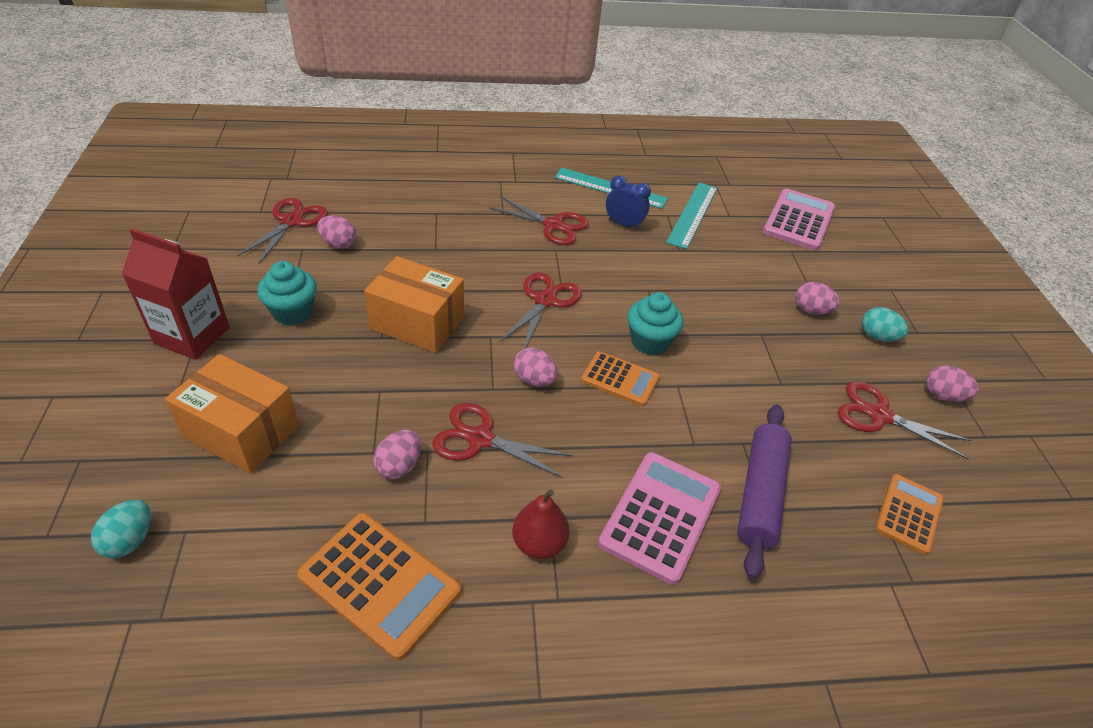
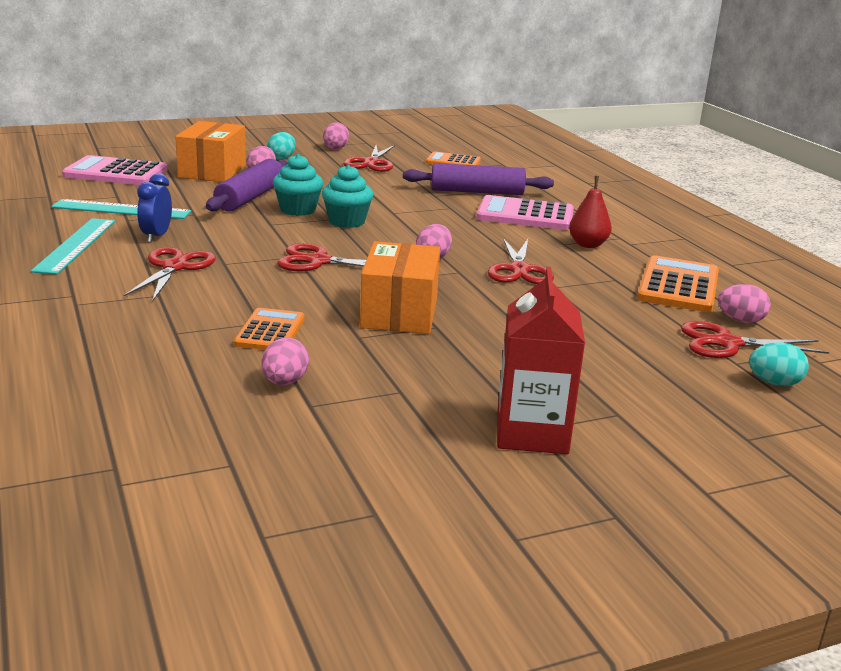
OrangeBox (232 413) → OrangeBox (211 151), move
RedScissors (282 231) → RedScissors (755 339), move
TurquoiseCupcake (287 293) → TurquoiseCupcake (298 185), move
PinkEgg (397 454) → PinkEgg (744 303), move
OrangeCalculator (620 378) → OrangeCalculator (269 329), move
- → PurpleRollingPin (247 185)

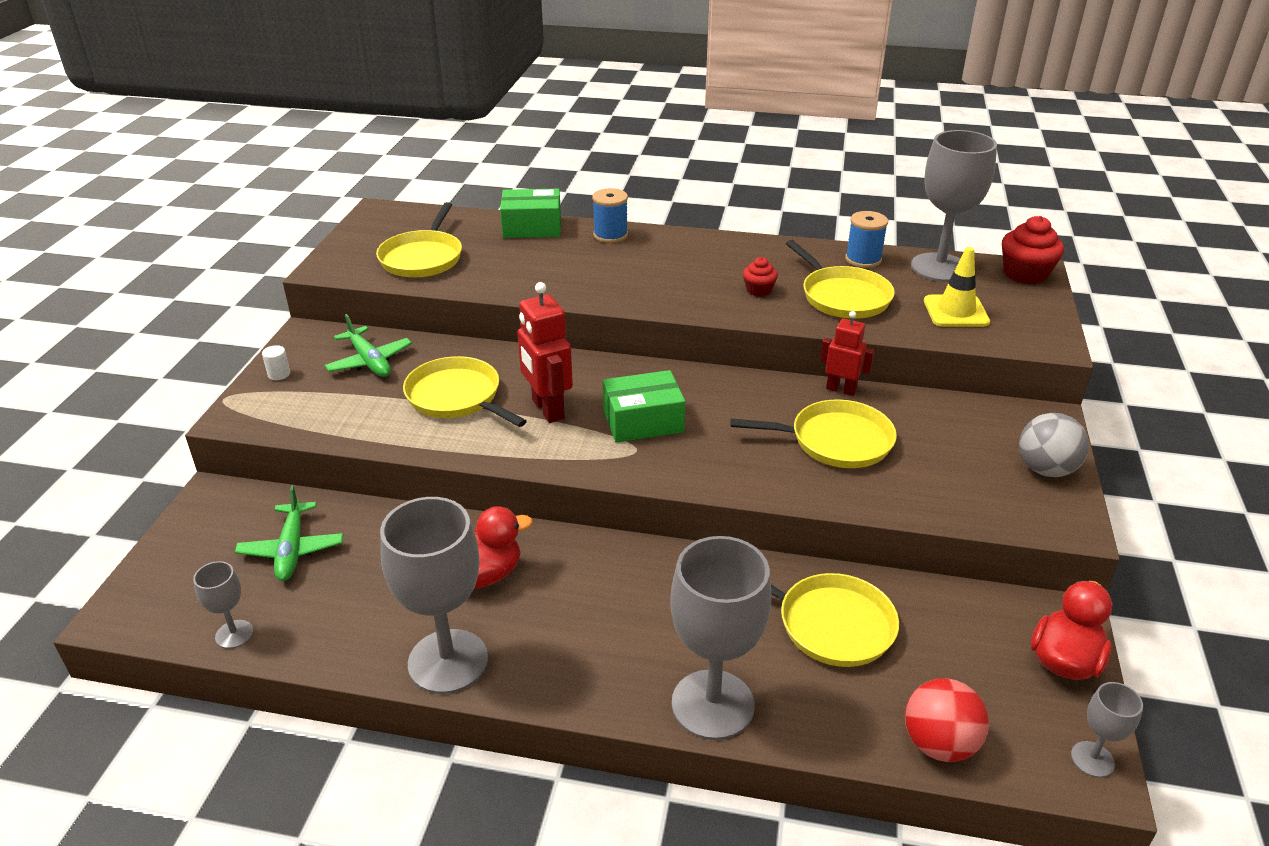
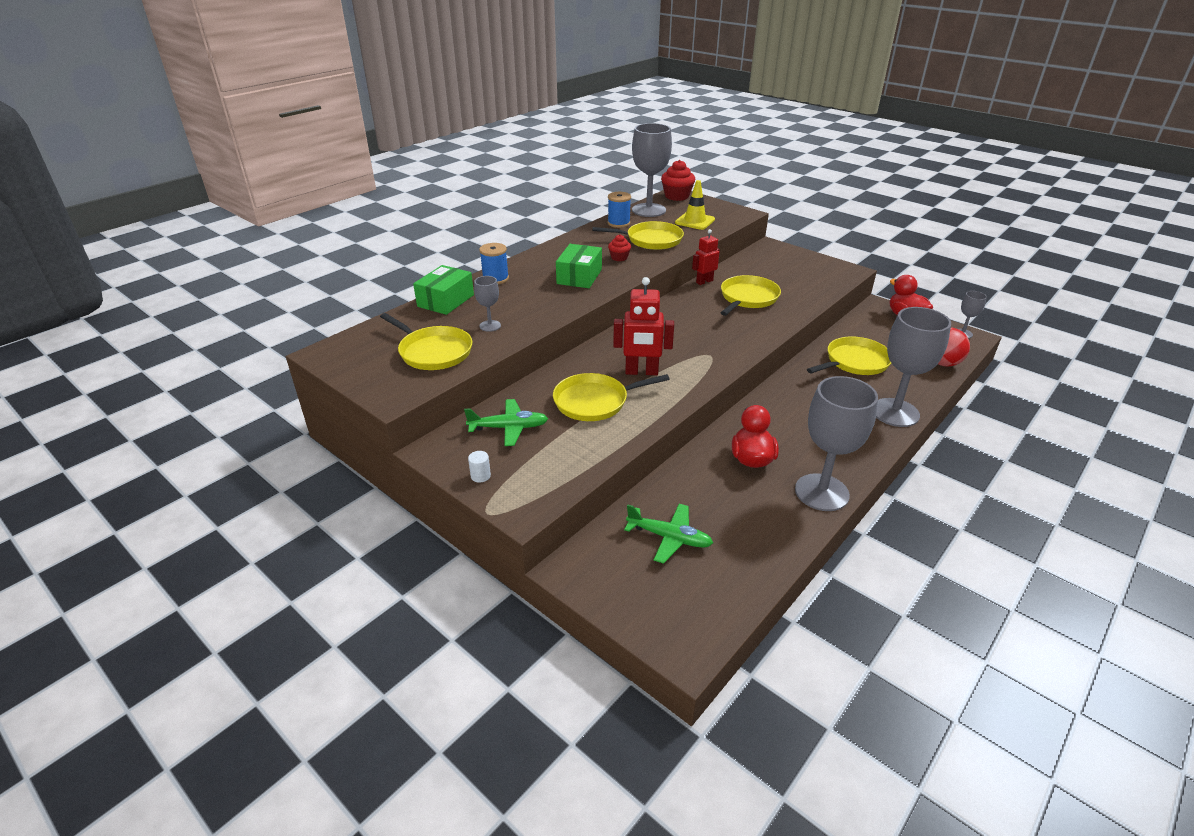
GreyGoblet (223 605) → GreyGoblet (487 304), move
GreenBox (644 406) → GreenBox (579 266), move
GreyBall (1054 445) → -

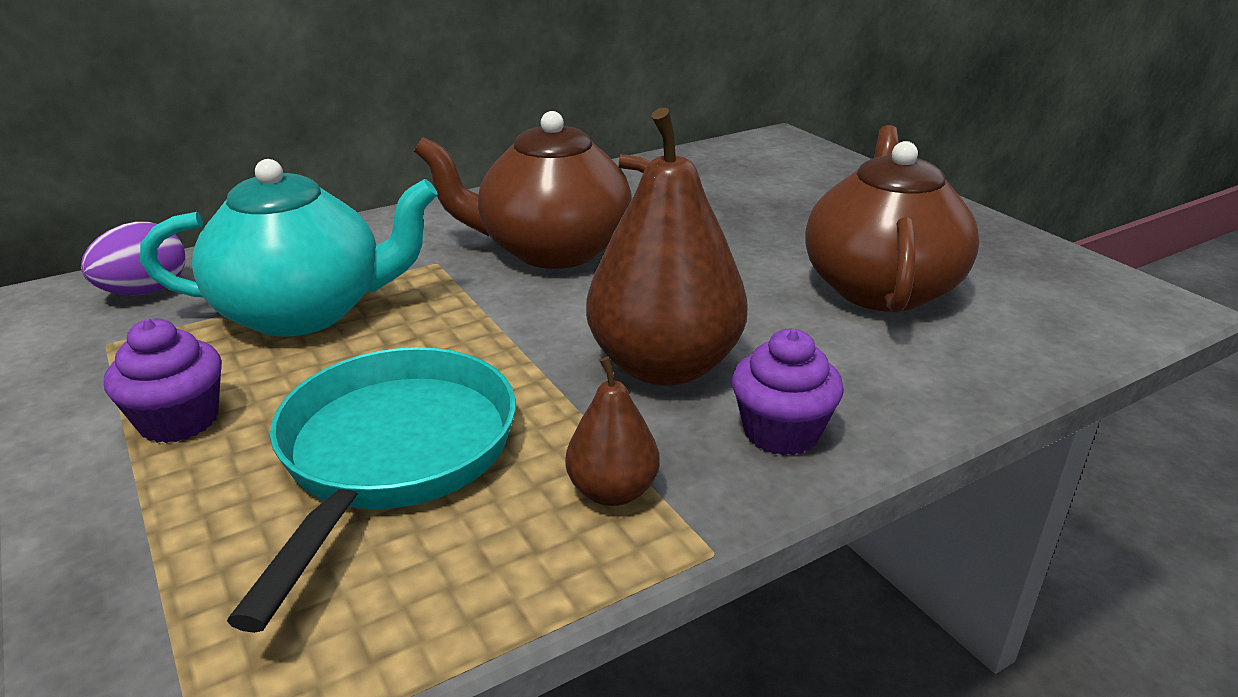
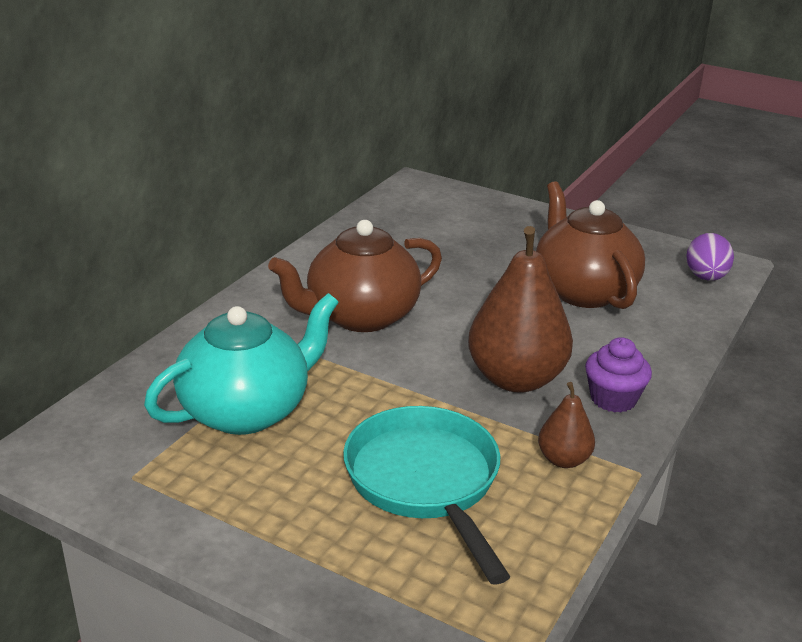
PurpleEgg (133 258) → PurpleEgg (710 257), move
PurpleCupcake (163 380) → -

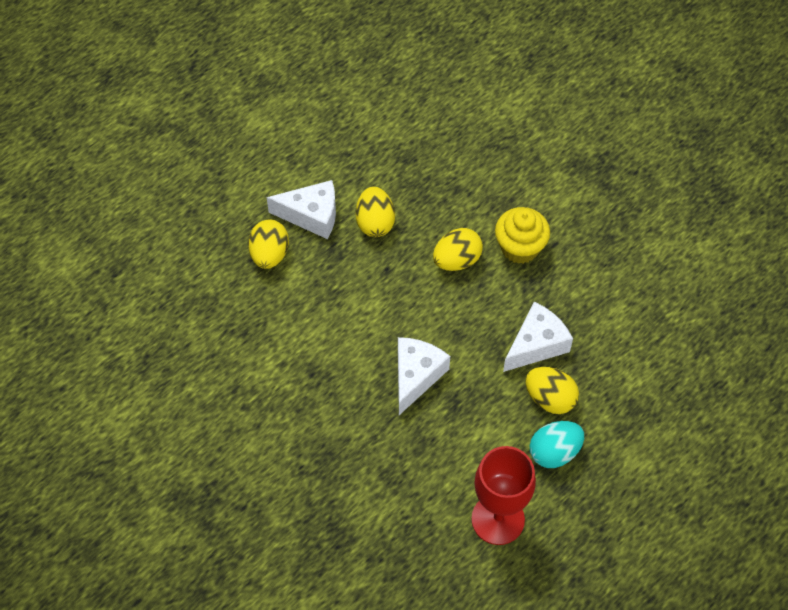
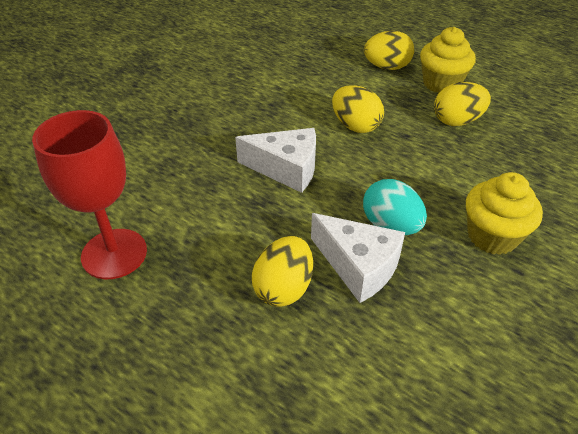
WhiteCheese (301 209) → YellowCupcake (448 60)
YellowEgg (458 249) → YellowEgg (358 109), move
TurquoiseEgg (557 444) → TurquoiseEgg (395 207), move

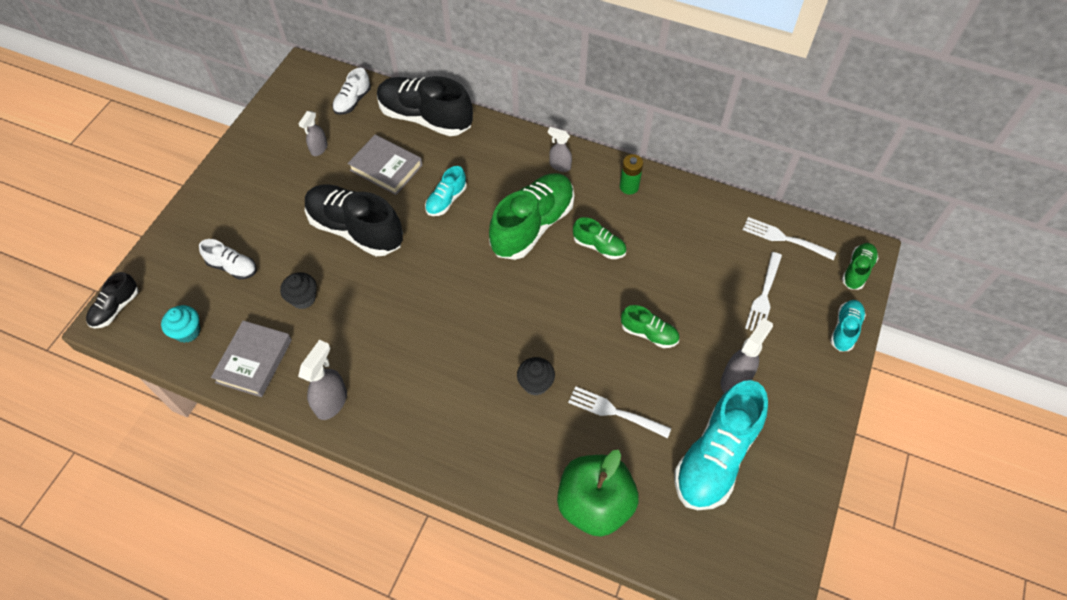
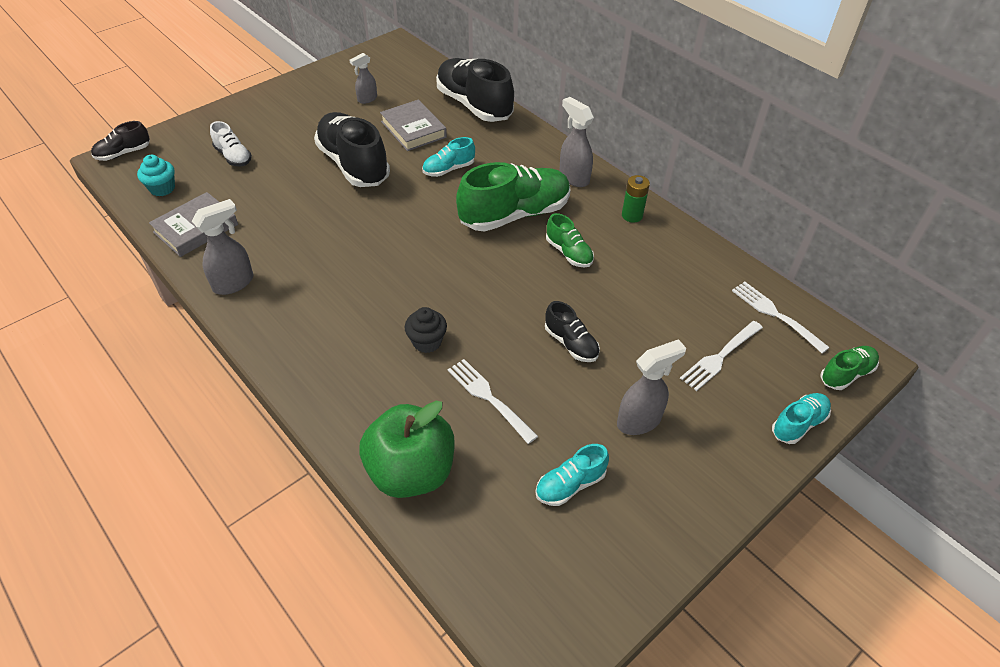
BlackCupcake (298 290) → -
WhiteShoe (351 91) → -
GreySprayBottle (560 149) → GreySprayBottle (576 142), x1.54
GreenShoe (650 326) → BlackShoe (572 331)
TurquoiseShoe (721 445) → TurquoiseShoe (572 475), x0.50

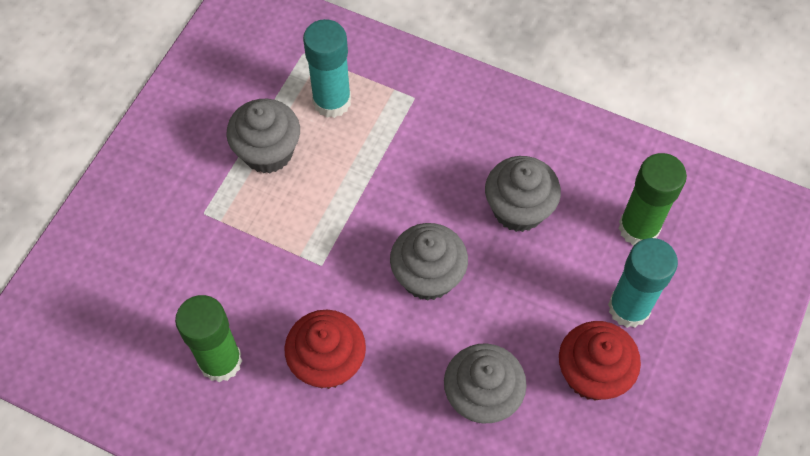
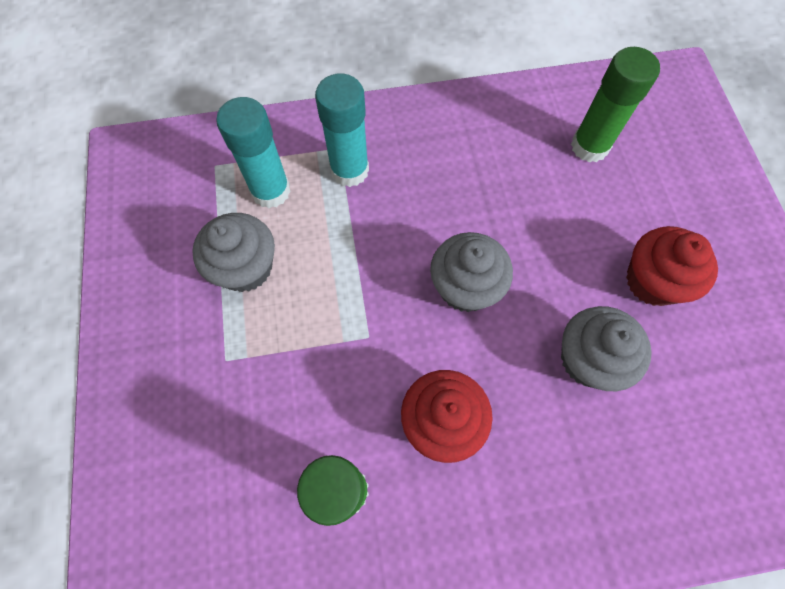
GreyCupcake (523 194) → -
TurquoiseGlueStick (643 283) → TurquoiseGlueStick (342 130), move

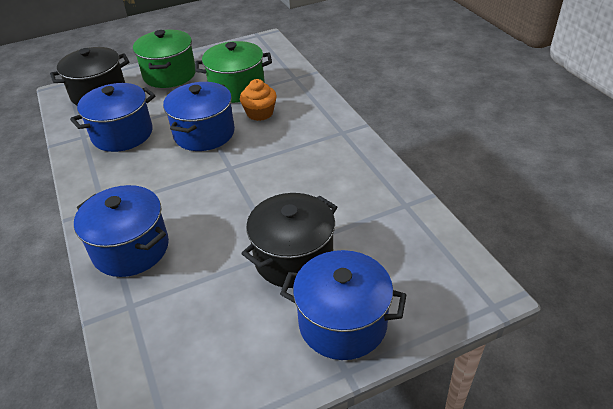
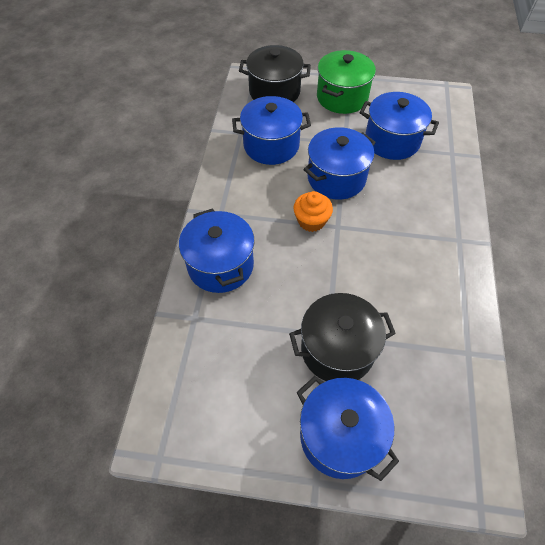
GreenPot (233 72) → BluePot (399 126)
OrangeCupcake (258 100) → OrangeCupcake (313 211), move

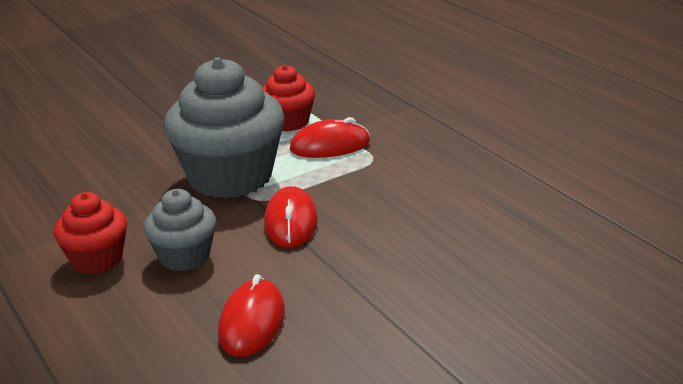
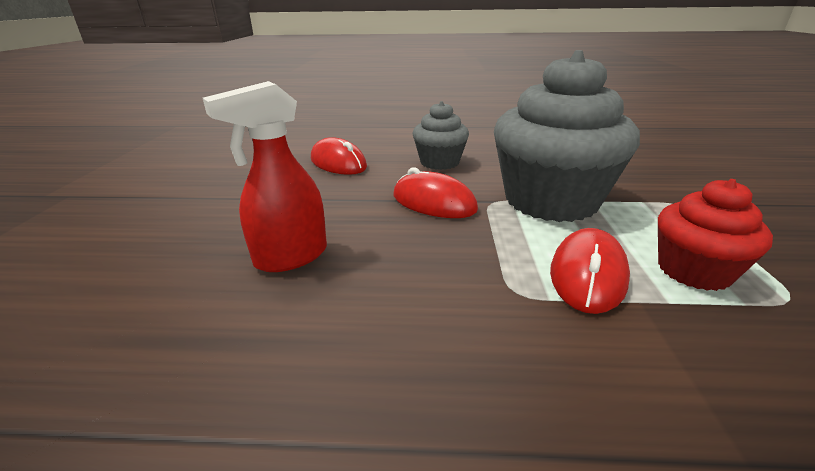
RedCupcake (90 233) → -
- → RedSprayBottle (265 176)

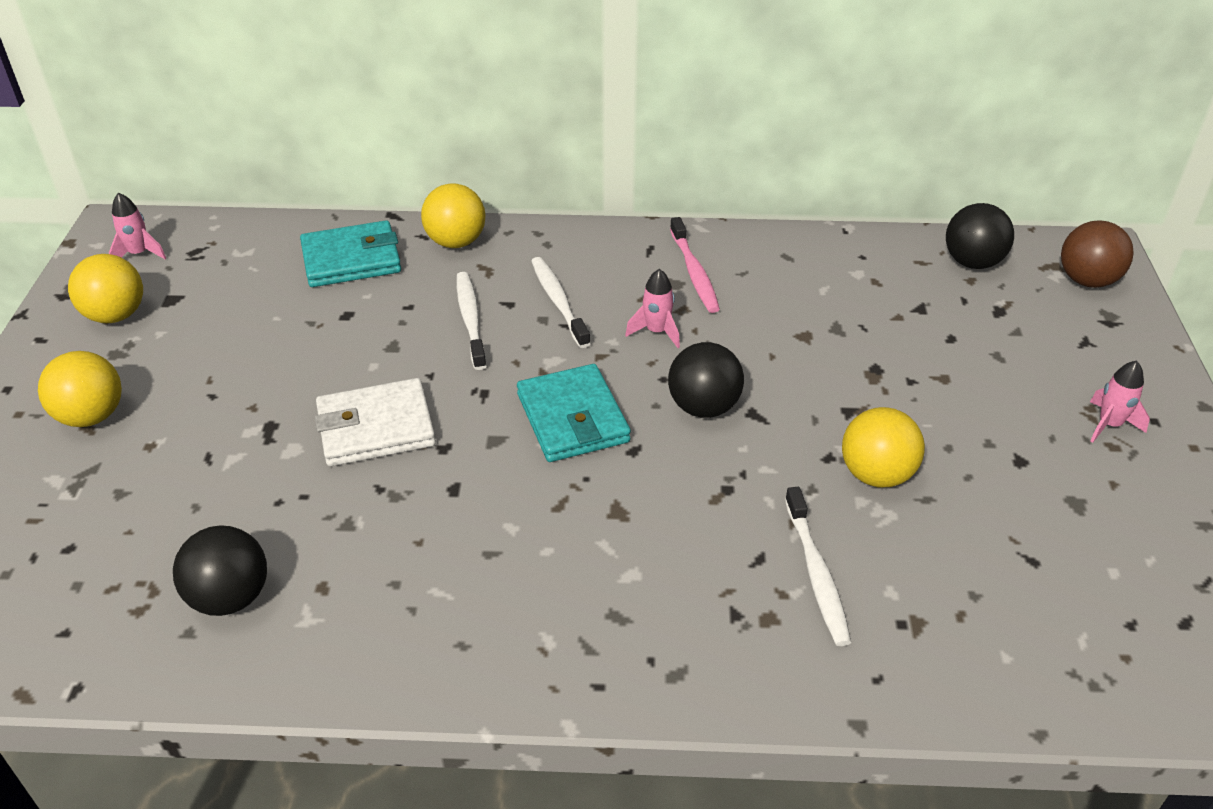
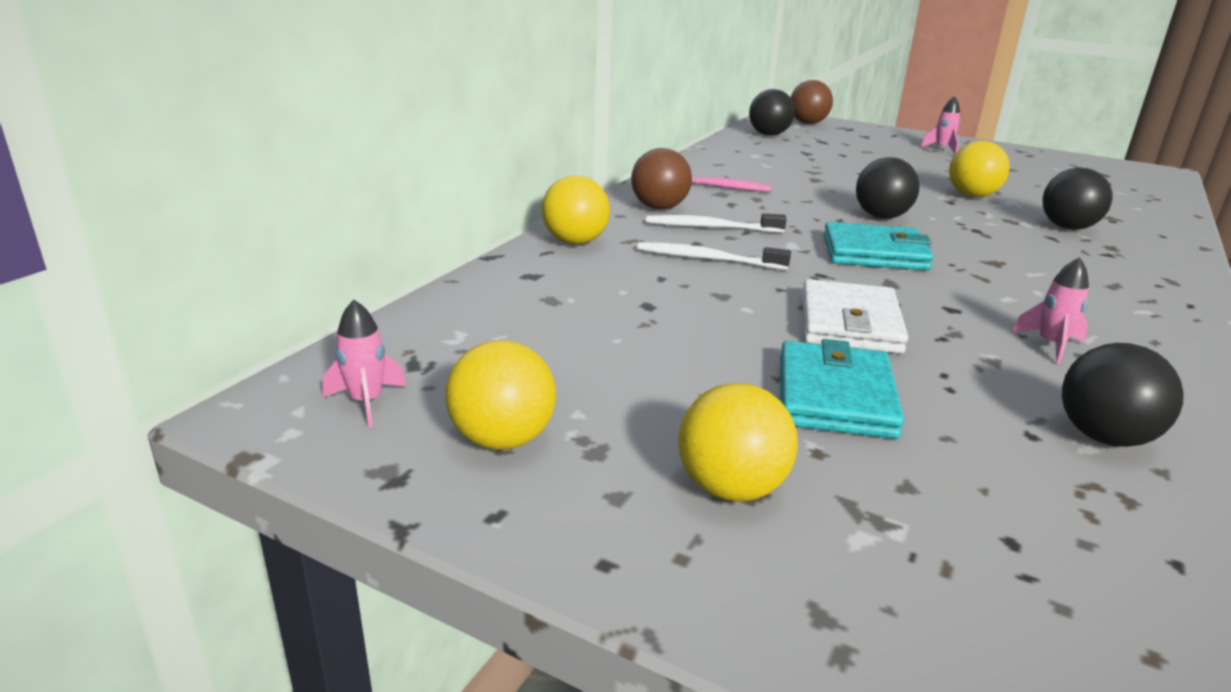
TurquoiseWallet (350 253) → TurquoiseWallet (842 389), move
PinkRocket (652 308) → PinkRocket (1050 310), move
WhiteToothbrush (818 566) → BlackBall (1077 199)
- → BrownBall (661 179)

